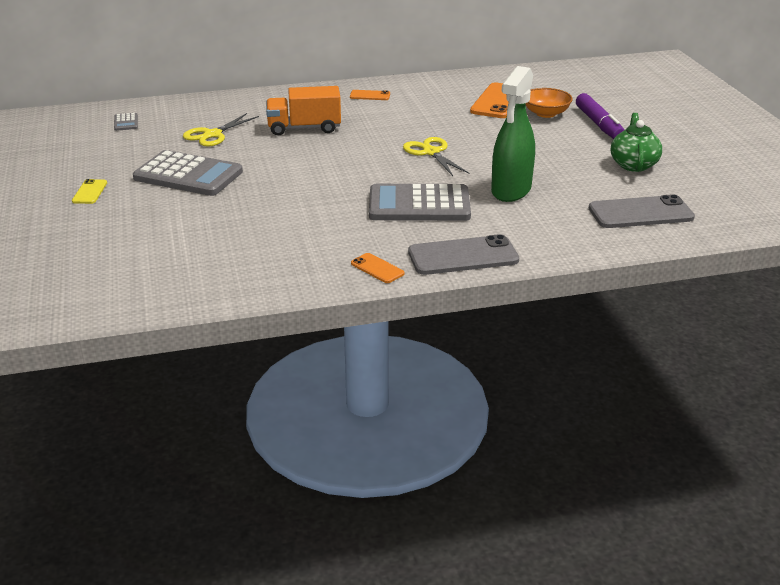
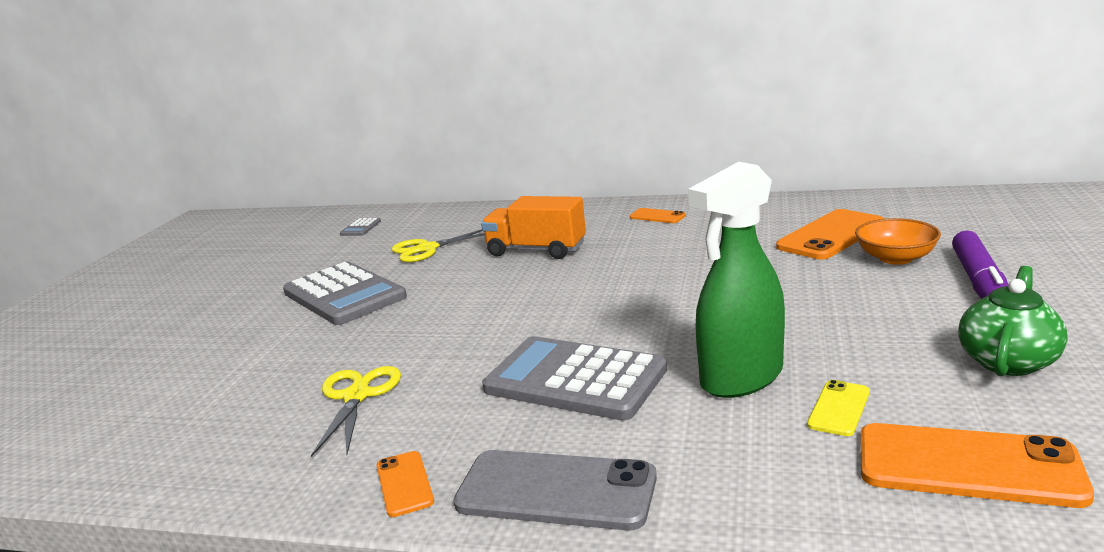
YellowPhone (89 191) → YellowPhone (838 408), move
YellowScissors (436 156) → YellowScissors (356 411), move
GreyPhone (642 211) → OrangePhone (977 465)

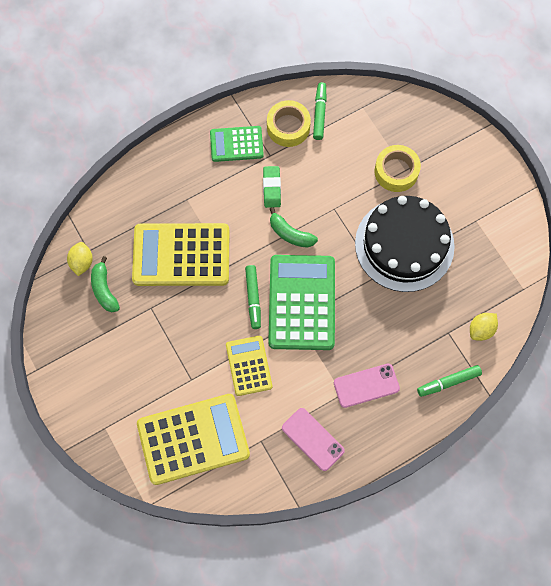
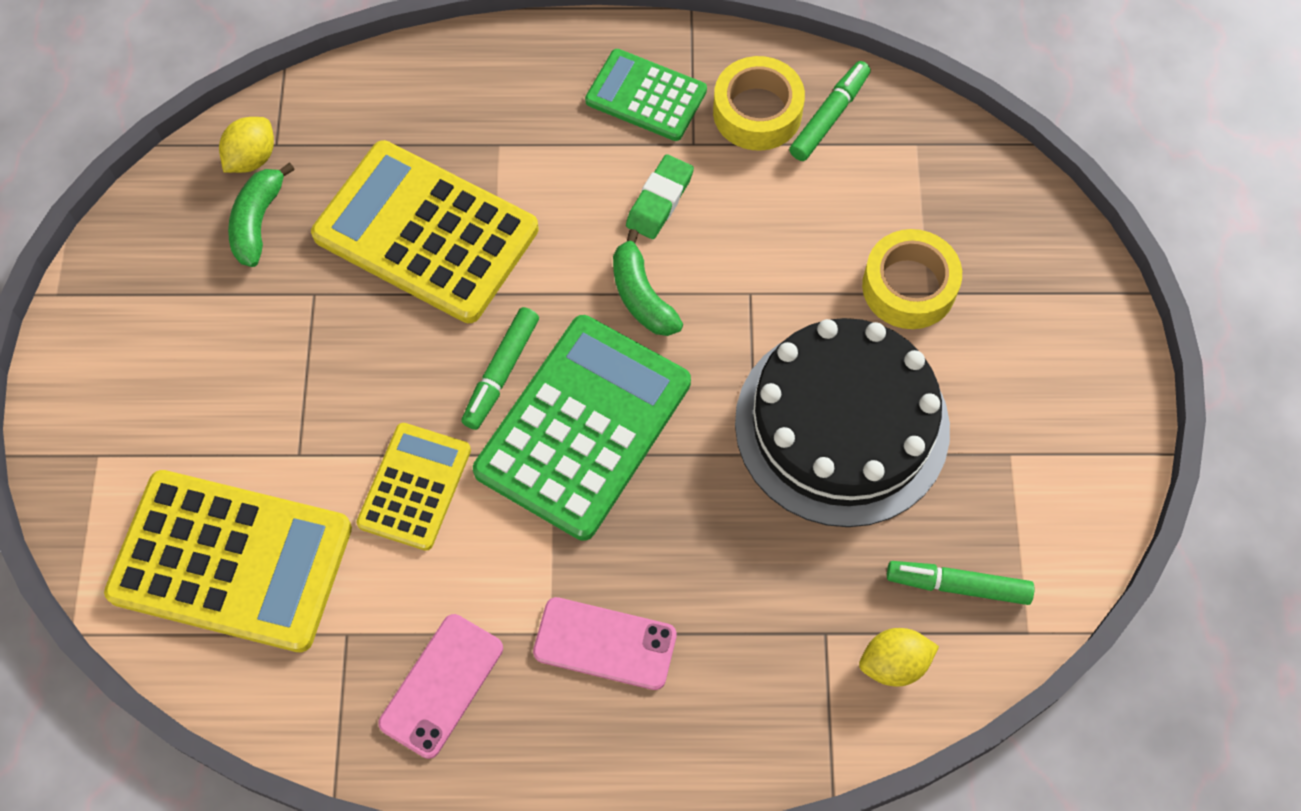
PinkPhone (313 439) → PinkPhone (440 686), 45 degrees clockwise
GreenMarker (449 381) → GreenMarker (960 583), move

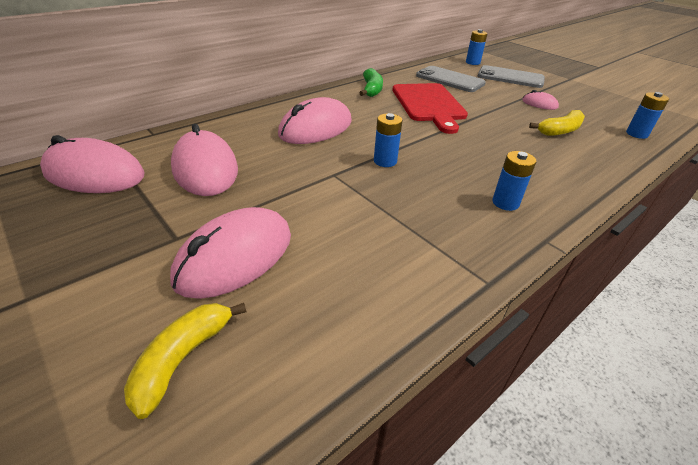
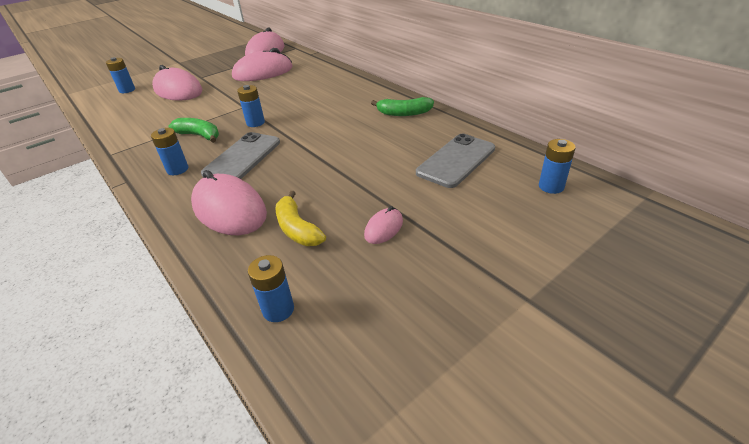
YellowBanana (185 361) → BlueBattery (120 75)
PinkMouse (315 120) → PinkMouse (229 202), move
RedCuttingBoard (430 108) → -
GreyPhone (511 76) → GreyPhone (240 155), move
- → GreenBanana (193 130)

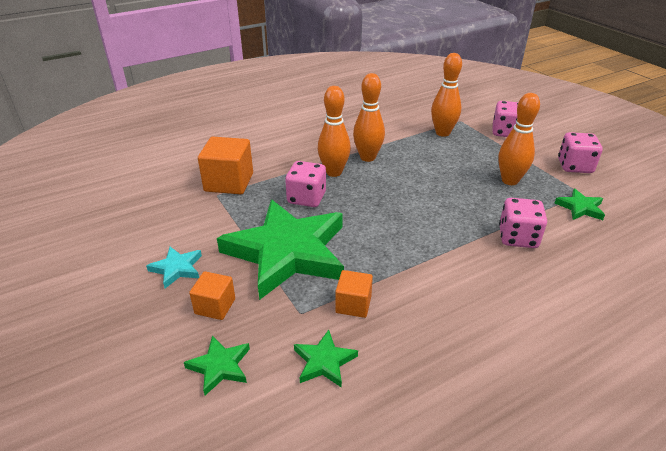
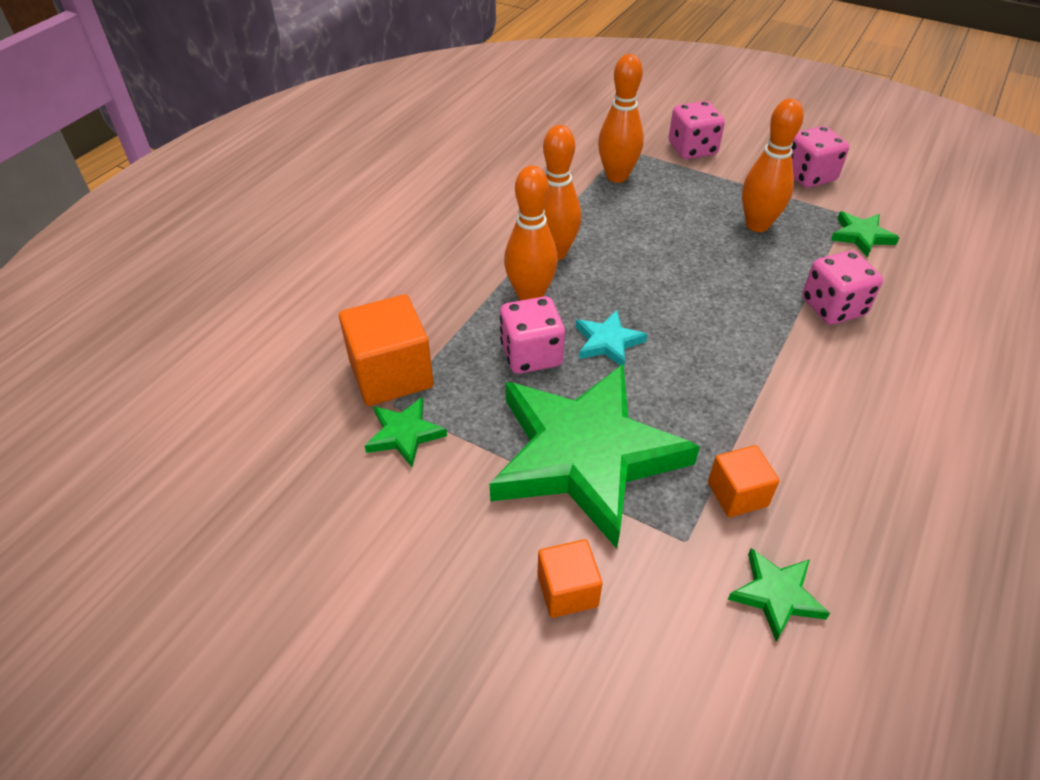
TurquoiseStar (174 267) → TurquoiseStar (612 338), move
GreenStar (217 365) → GreenStar (406 432), move

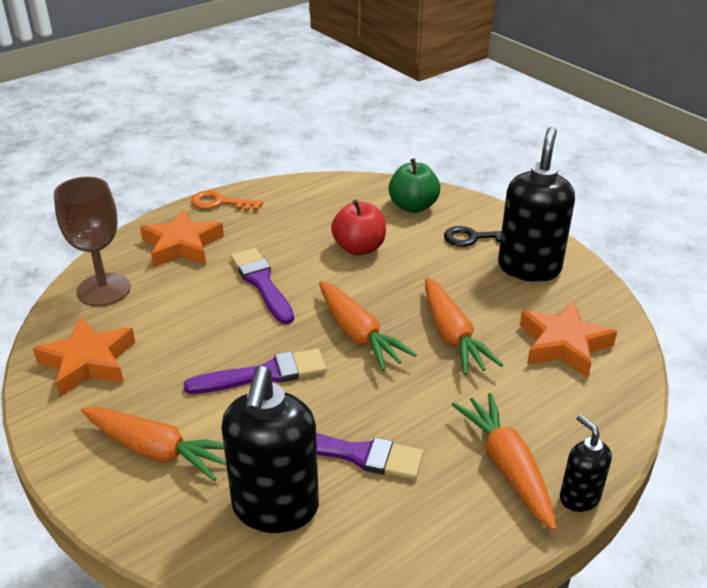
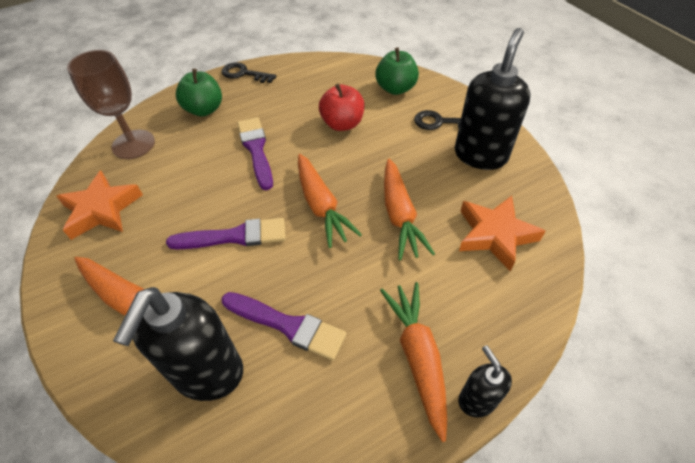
OrangeStar (182 238) → GreenApple (199 92)
OrangeKey (227 200) → BlackKey (249 72)

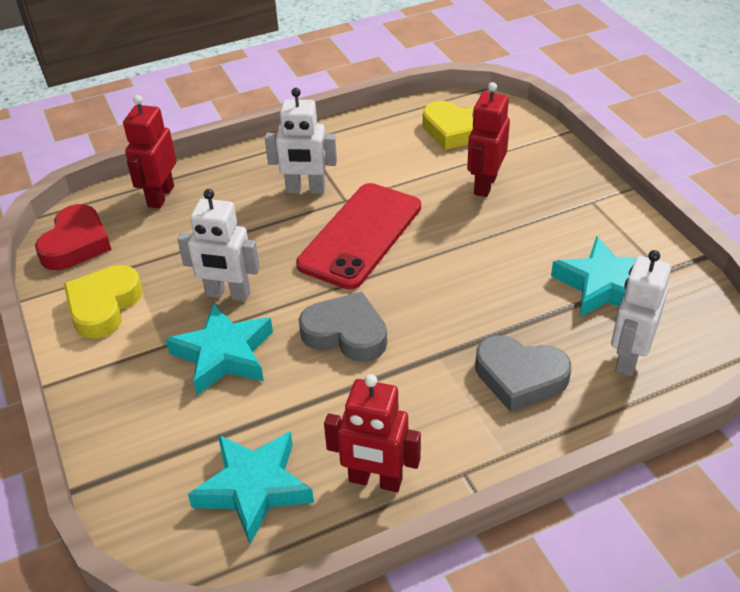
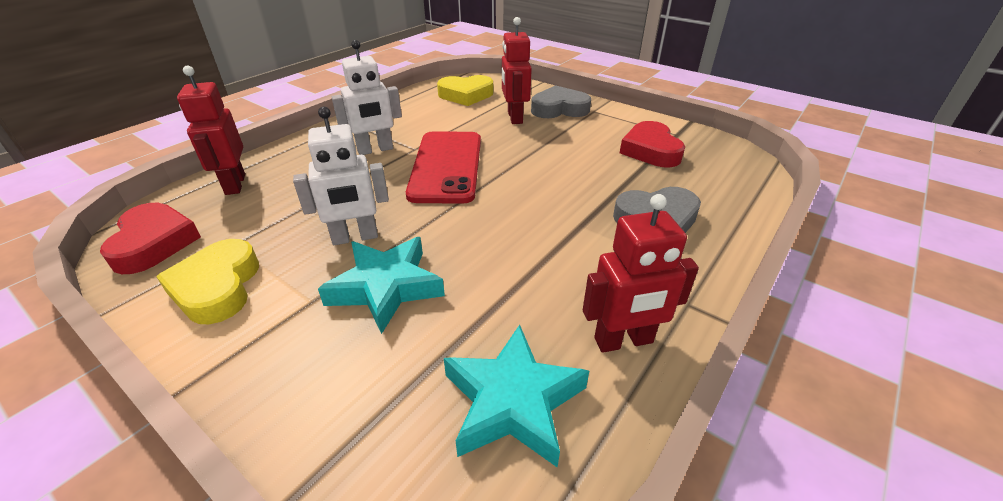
GreyHeart (343 326) → GreyHeart (561 101), move
TurquoiseStar (600 276) → RedHeart (652 144)
WhiteRobot (641 313) → -

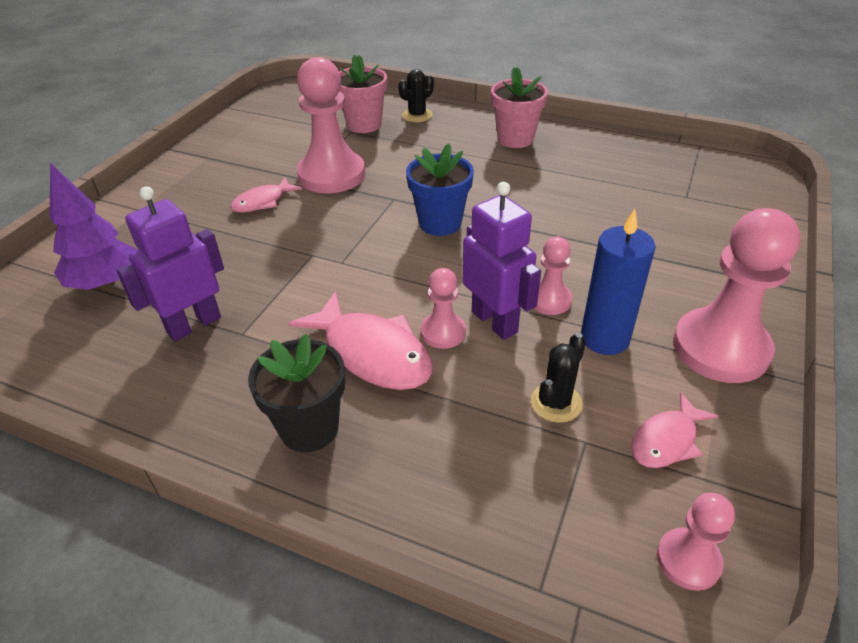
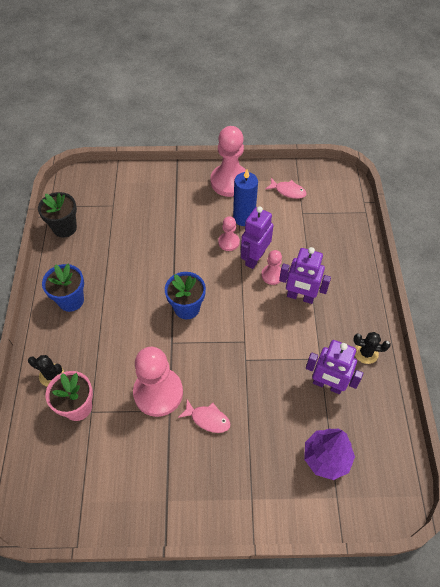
BlackFlowerPot (297 393) → BlackFlowerPot (57 215), move
PinkFish (360 340) → PurpleRobot (305 275)
PinkFlowerPot (519 107) → BlueFlowerPot (63 288)
BlackCactus (558 378) → BlackCactus (372 348), move
PinkPawn (696 542) → -

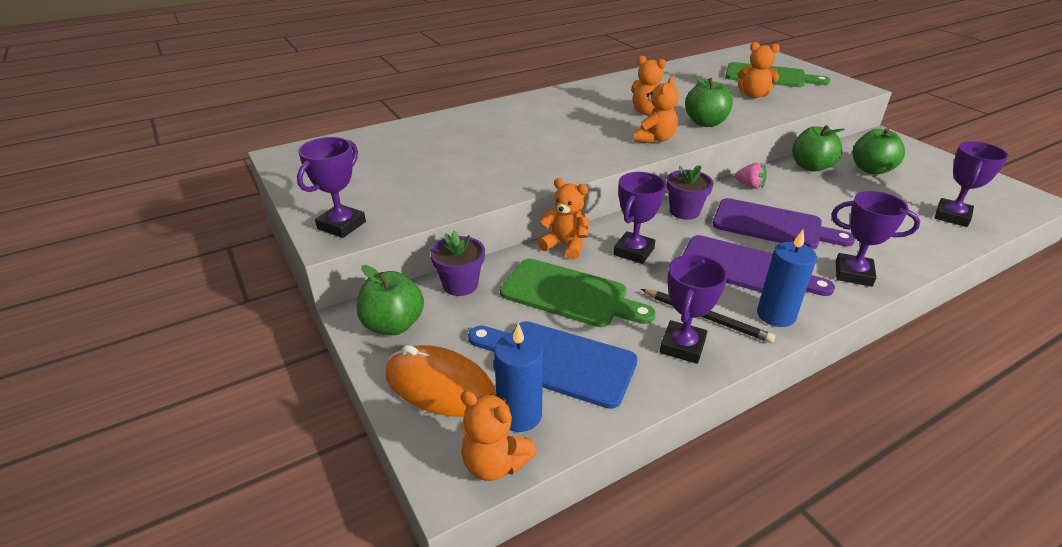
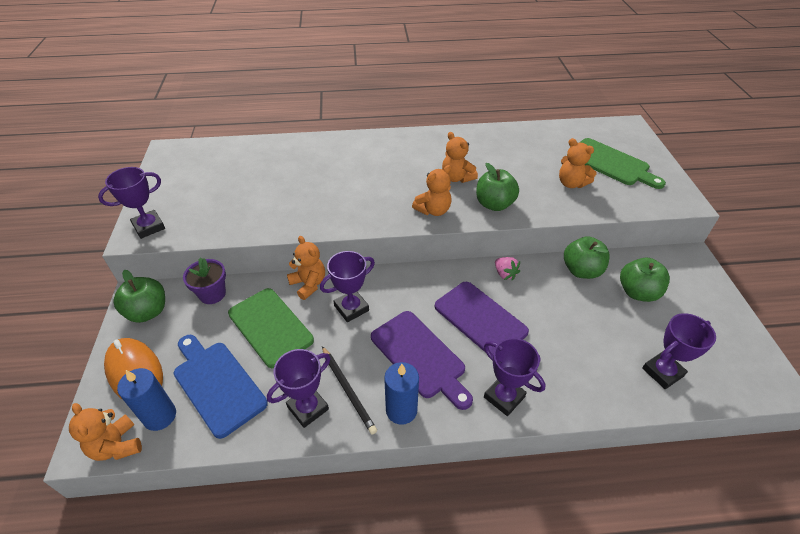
PurpleFlowerPot (690 192) → -

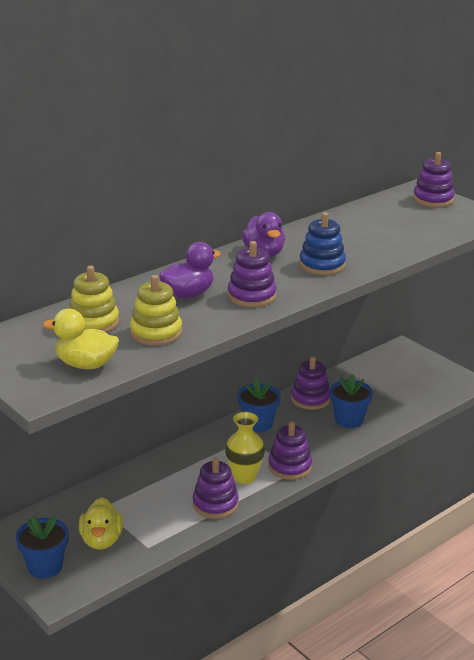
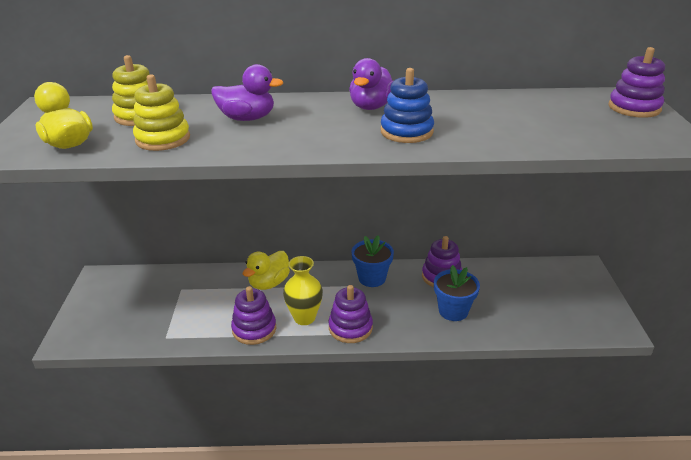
BlueFlowerPot (42 547) → -
YellowDuck (101 523) → YellowDuck (266 270), move
PurpleStackingToy (252 274) → -

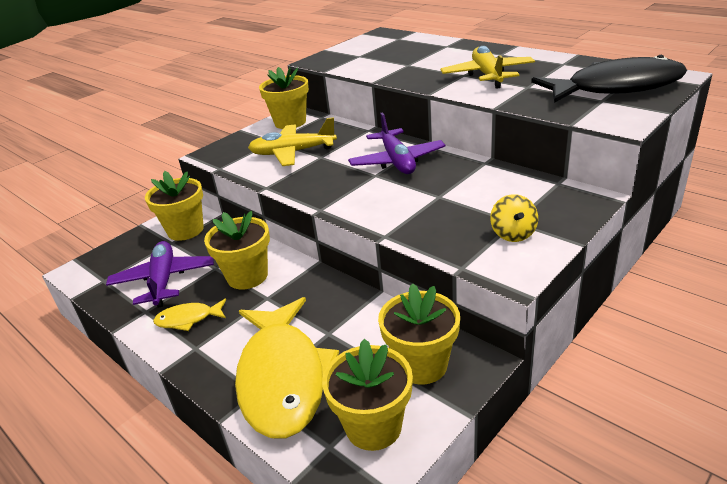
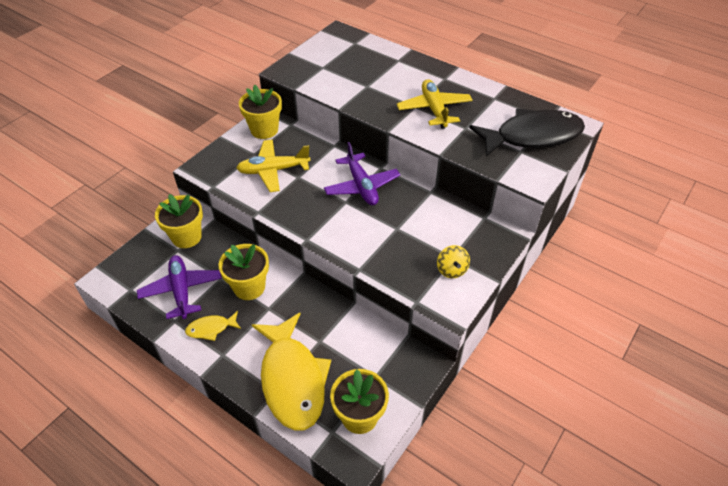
YellowFlowerPot (419 333) → -

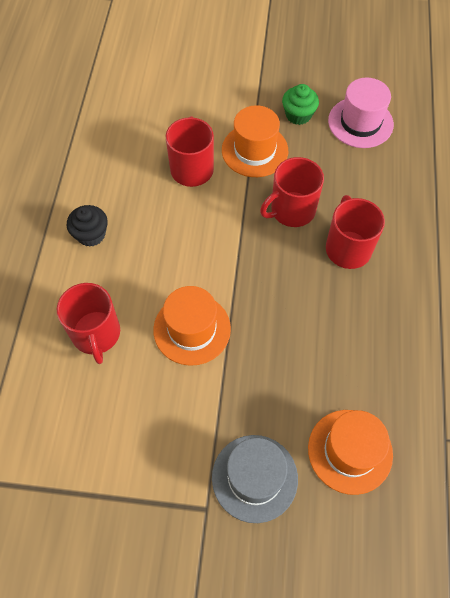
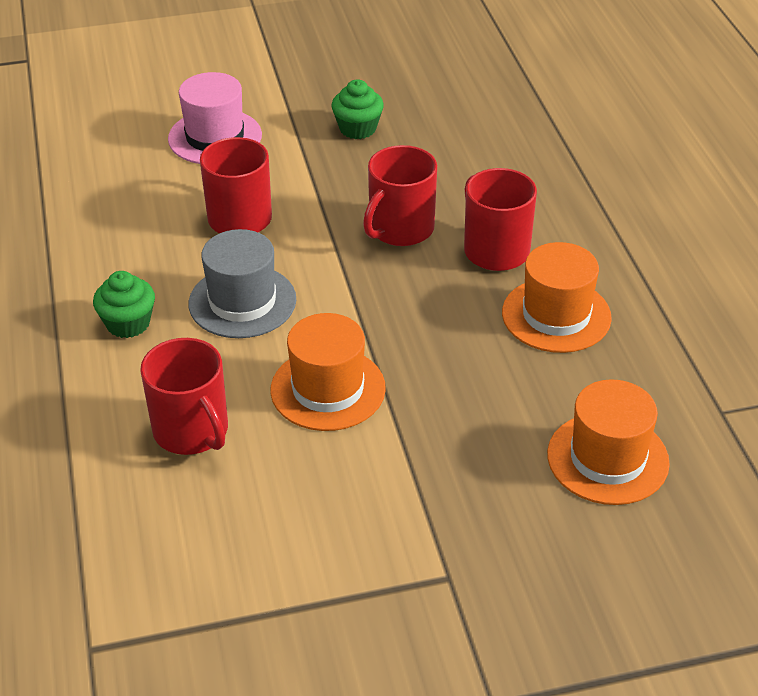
BlackCupcake (87 226) → GreenCupcake (124 304)
GreyHat (255 479) → GreyHat (242 283), move
OrangeHat (255 141) → OrangeHat (557 297), move
PinkHat (361 113) → PinkHat (215 118), move

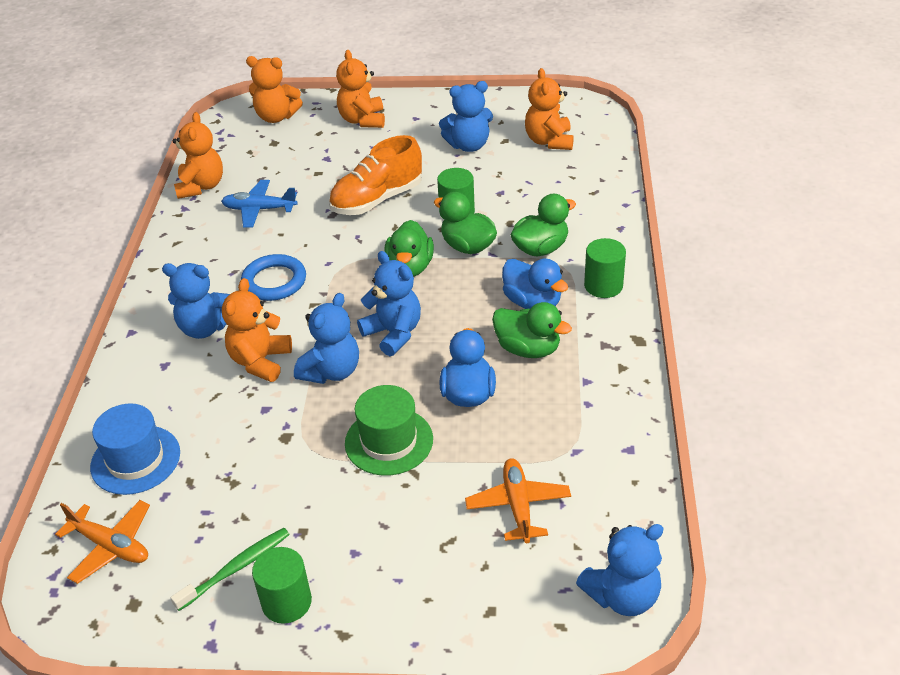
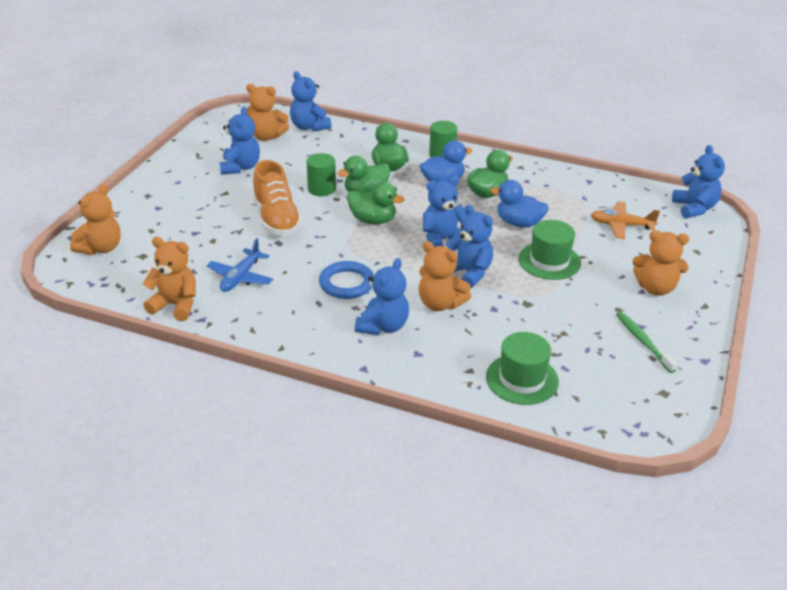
OrangePlane (102 542) → -
BlueHat (135 449) → GreenHat (522 368)
GreenCylinder (282 585) → -
OrangeTeddyBear (360 89) → OrangeTeddyBear (660 263), move
- → BlueTeddyBear (311 101)

